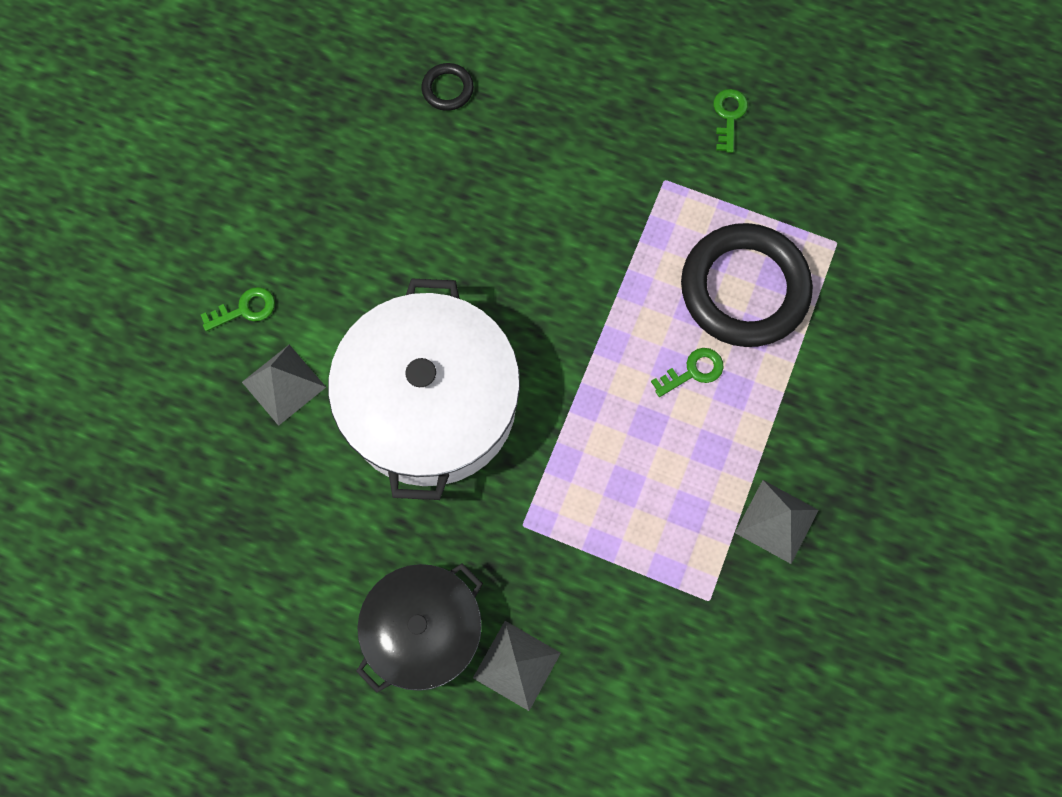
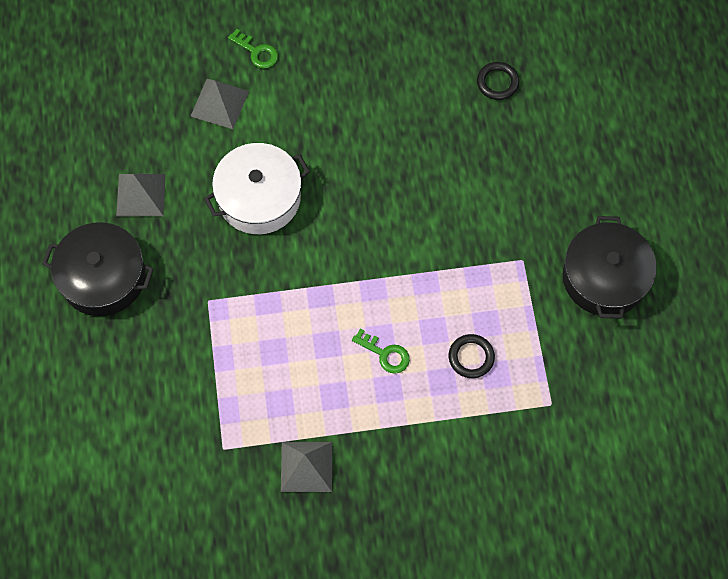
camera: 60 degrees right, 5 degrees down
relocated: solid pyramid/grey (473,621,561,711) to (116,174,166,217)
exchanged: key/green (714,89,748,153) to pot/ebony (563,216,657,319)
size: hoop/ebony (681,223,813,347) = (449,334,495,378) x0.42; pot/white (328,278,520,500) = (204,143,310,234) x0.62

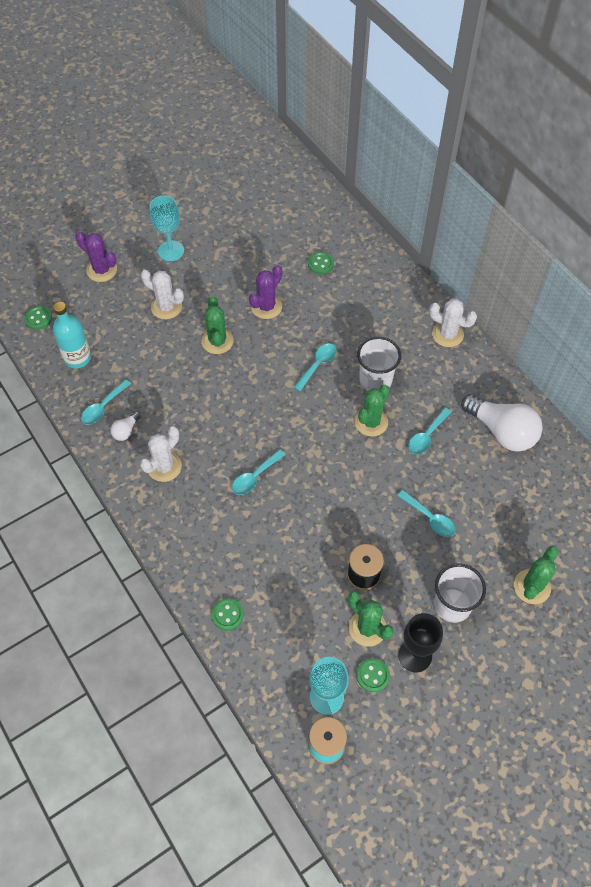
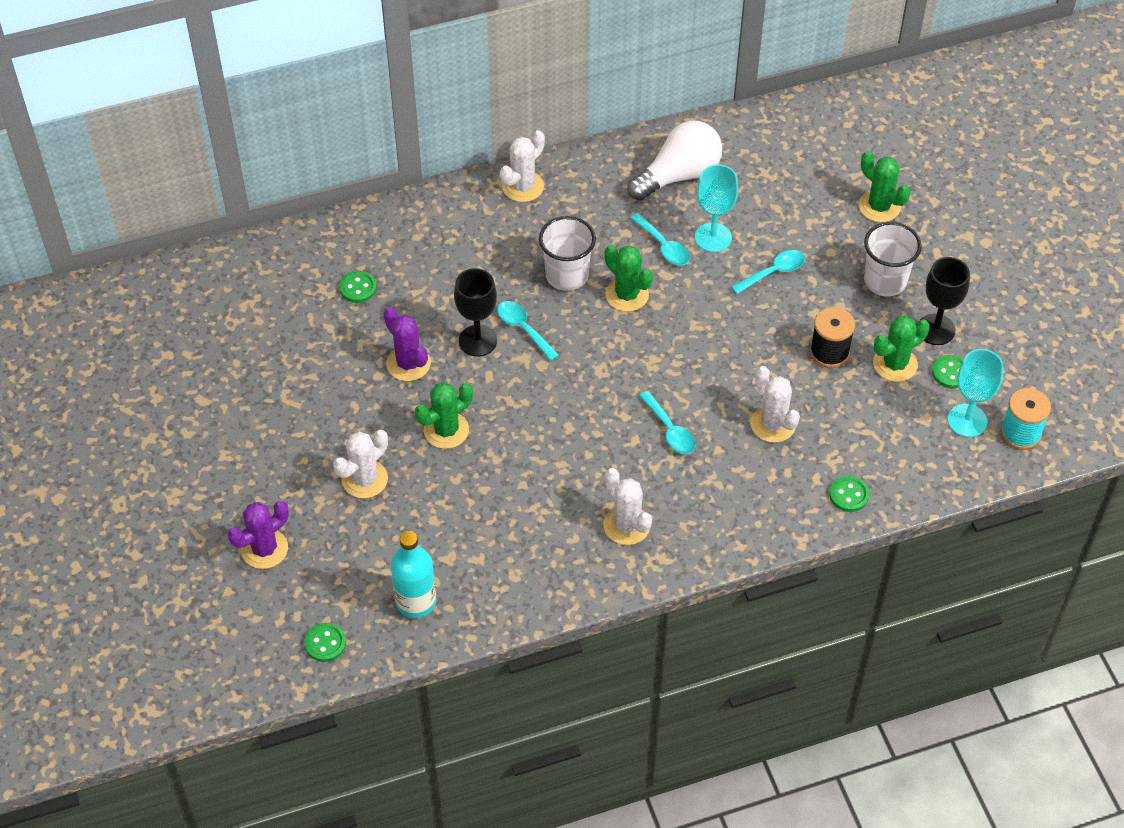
camera: 75 degrees left, 5 degrees down
missing: tablespoon/teal (81,379,131,425); light bulb/white (110,411,140,441)
appeared: chalice/ebony (454,268,497,357); cactus/white (751,366,800,443)
relocated: chalice/teal (150,196,184,261) to (695,164,738,252)
spun: cactus/green (201,296,234,354) = (415,382,473,449) 45 degrees counterclockwise

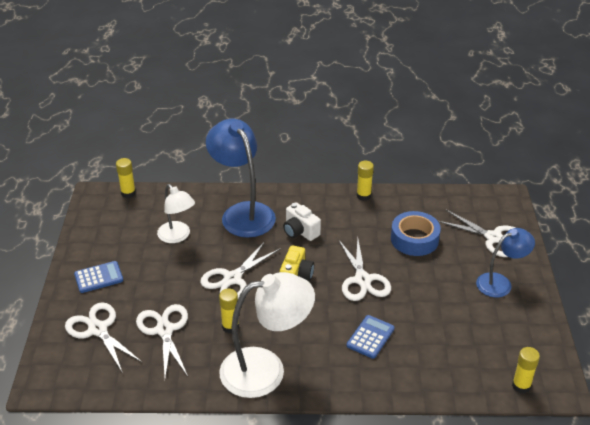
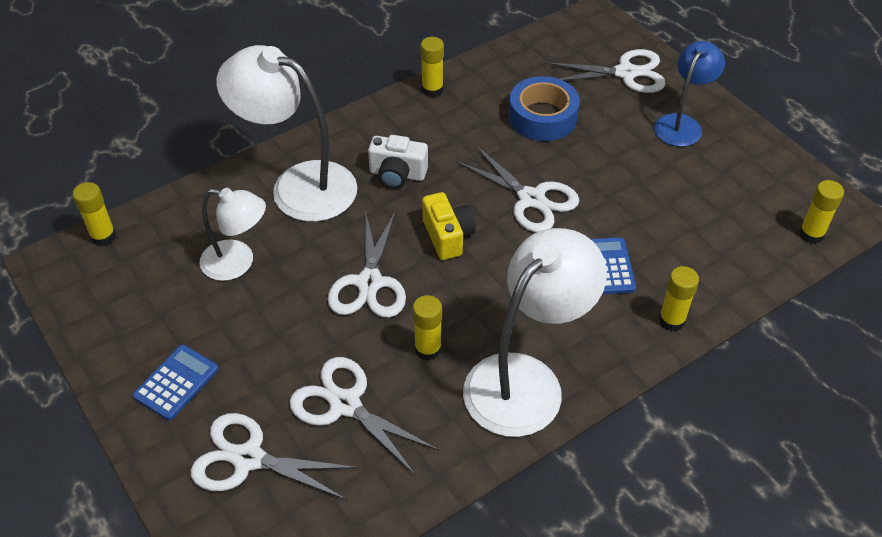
camera: 35 degrees left, 10 degrees up
appeared: glue/bright yellow (659,266,699,331)
colour: reading lamp/royal blue (206,119,276,238) to reading lamp/white (216,45,357,222)

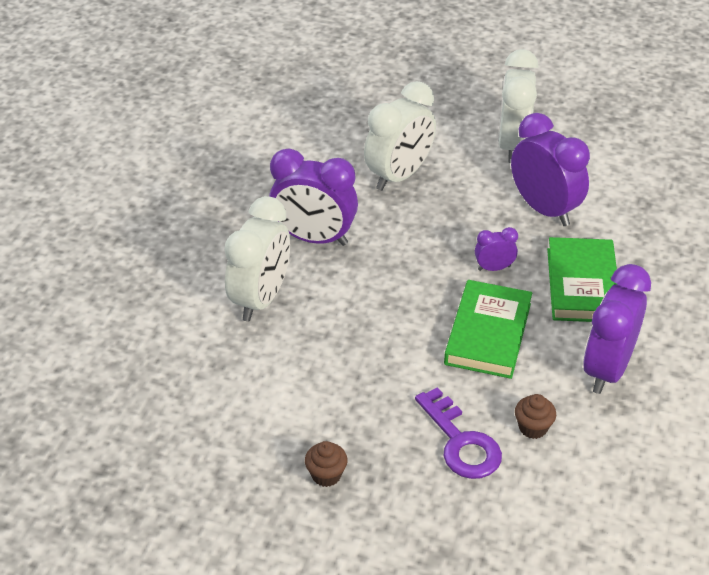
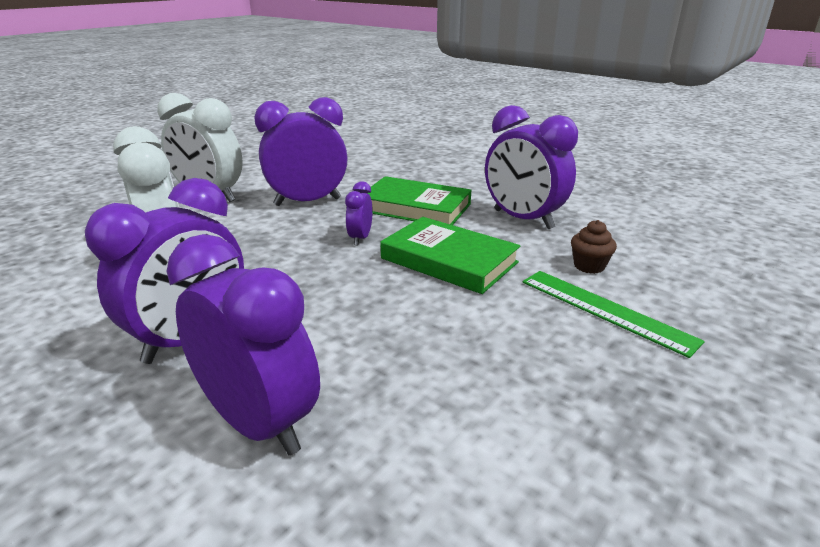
camera: 70 degrees left, 15 degrees down
missing: fairy cake/russet (305,441,348,487)
exchanged: key/royal purple (415,387,502,479) to measuring stick/green (523,271,705,358)
colour: bedside clock/white (224,196,290,322) to bedside clock/royal purple (167,234,320,455)

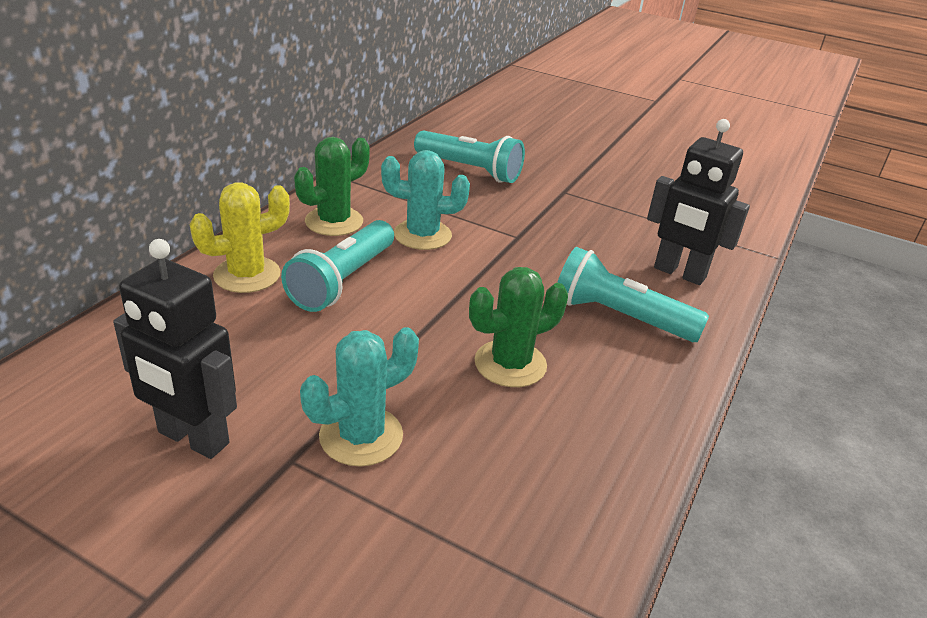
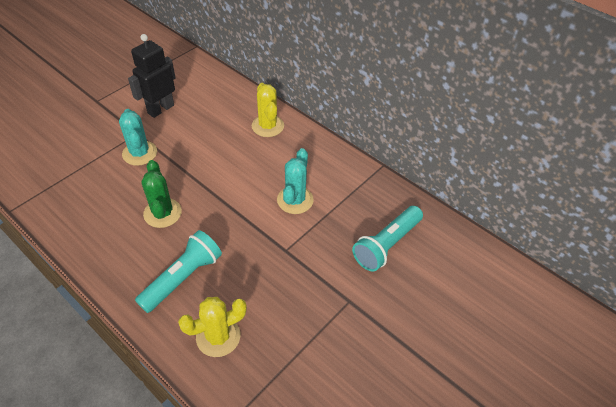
camera: 105 degrees right, 15 degrees up
missing: cactus/green (294,137,370,236); torch/teal (281,220,394,312)
exchanged: robot figure/ebony (647,119,750,285) to cactus/bright yellow (178,297,247,357)

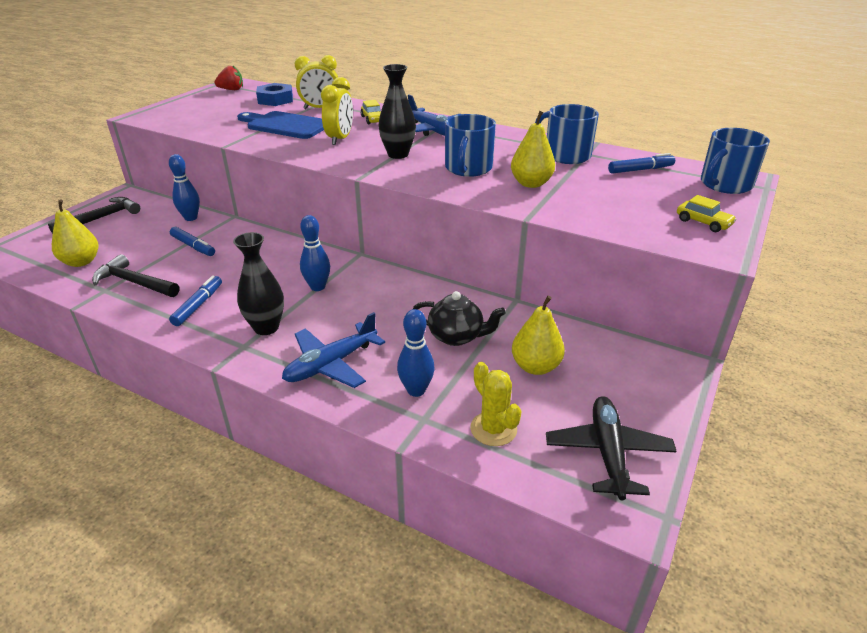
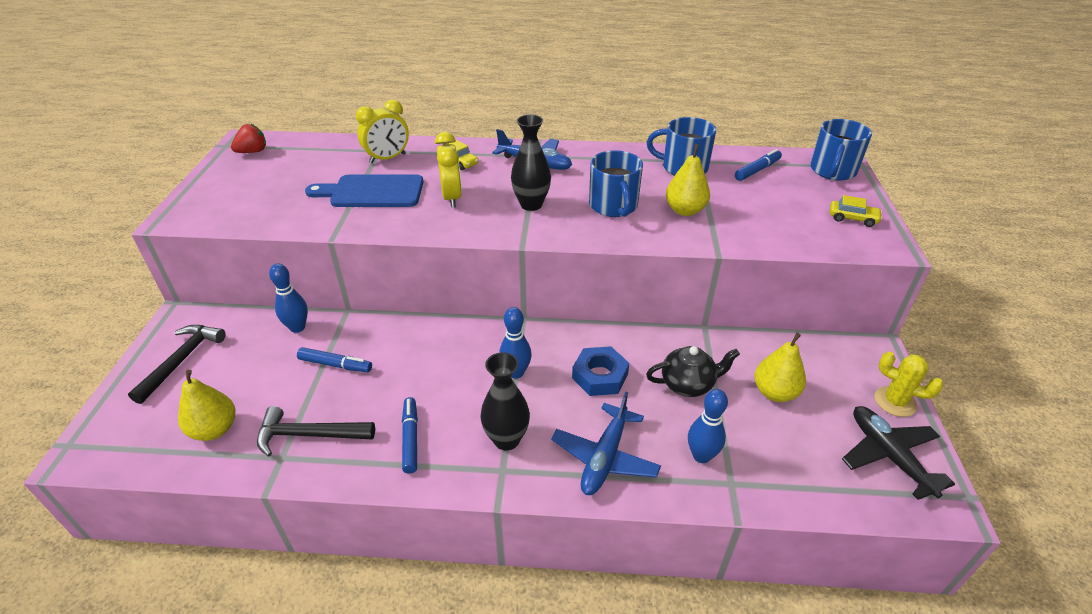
camera: 25 degrees left, 5 degrees up
relocated: hexagon nut/royal blue (256,83,293,106) to (572,346,629,396); cactus/bright yellow (470,362,522,446) to (875,352,943,417)

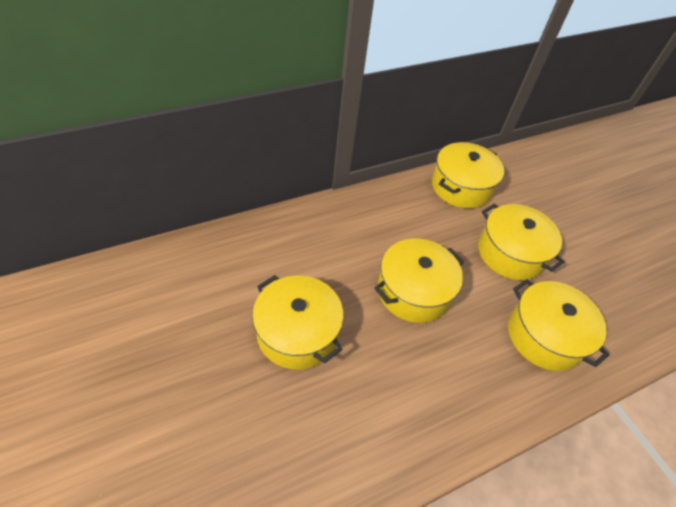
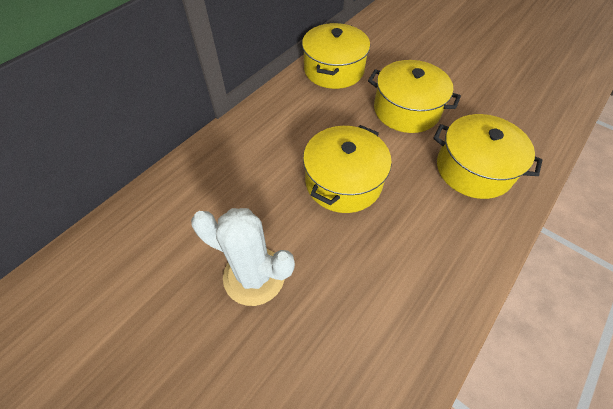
camera: 20 degrees left, 5 degrees up
exchanged: pot/bright yellow (252,275,344,369) to cactus/white (191,208,295,306)

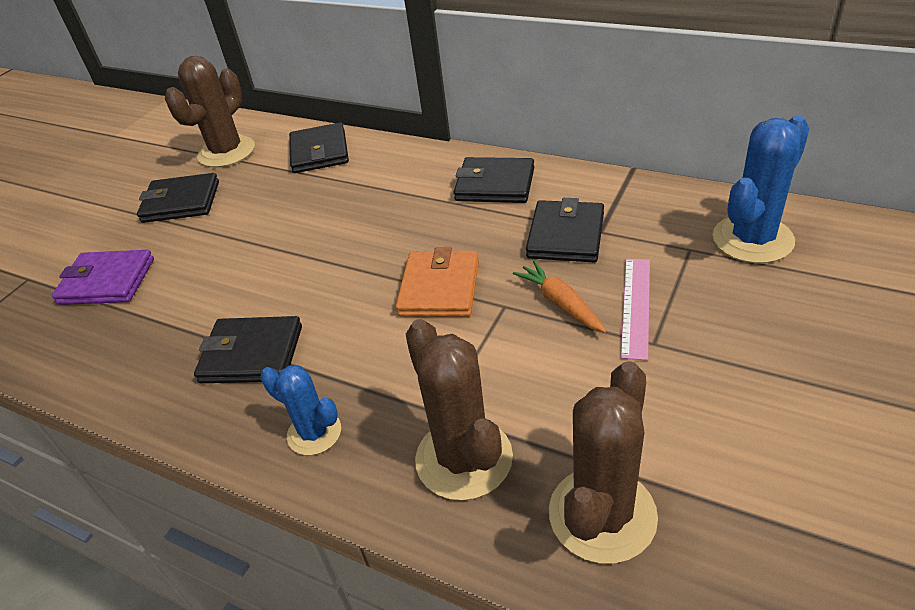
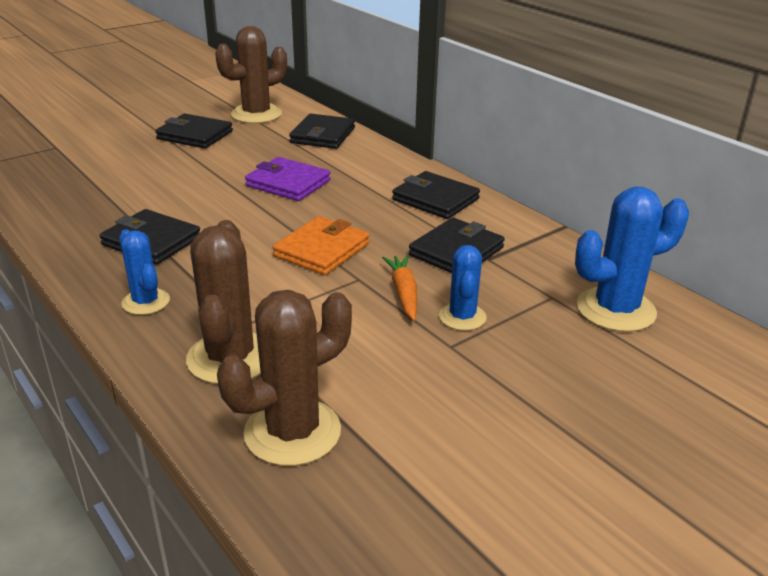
camera: 20 degrees right, 10 degrees down
relocated: card wallet/royal purple (52,250,154,305) to (245,157,331,201)
exchanged: measuring stick/rose-pink (621,259,650,360) to cactus/royal blue (439,245,487,331)

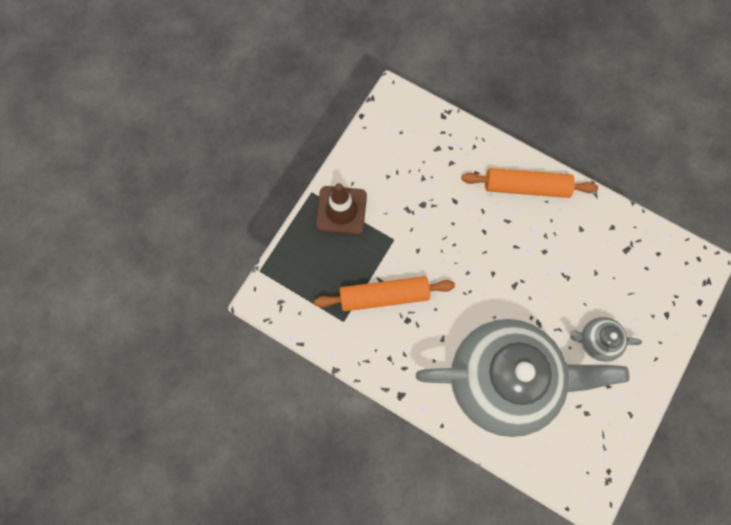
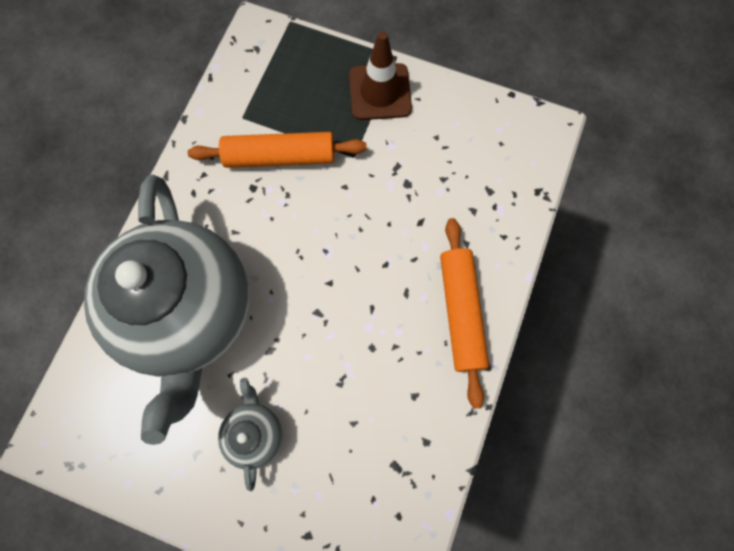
camera: 80 degrees right, 0 degrees up
spun: pastry roller/orange-coloured (314,276,455,311) = (188,132,367,168) 75 degrees counterclockwise

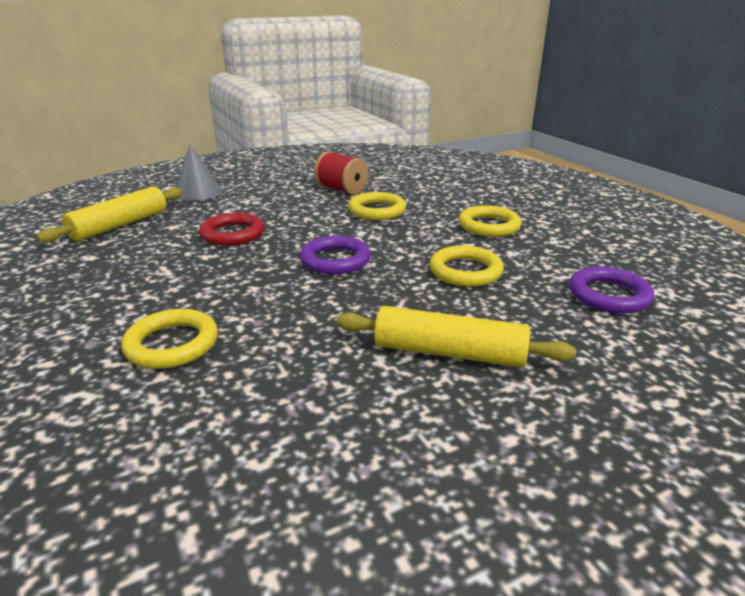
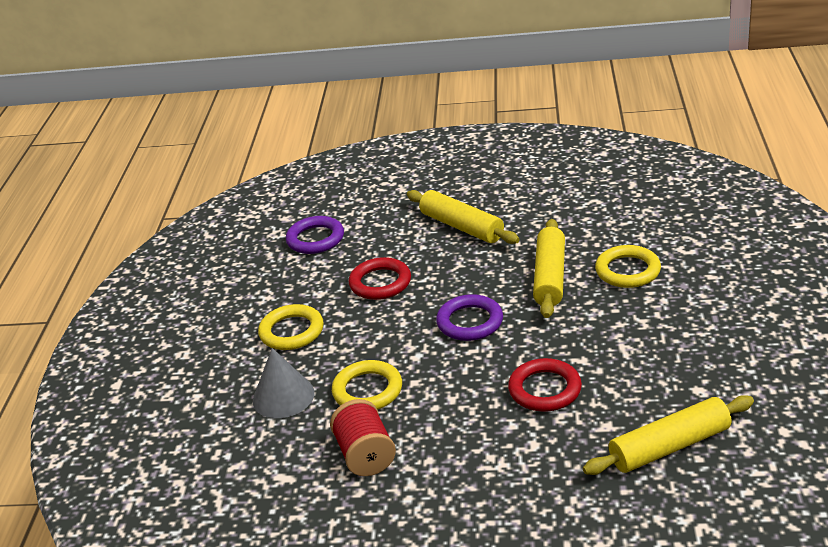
camera: 145 degrees left, 5 degrees up
appeared: pastry roller/bright yellow (533,219,565,318)
relocated: cone shape/grey (176,145,222,201) to (253,348,315,418)
colour: hoop/bright yellow (429,245,504,287) to hoop/red (349,257,411,300)

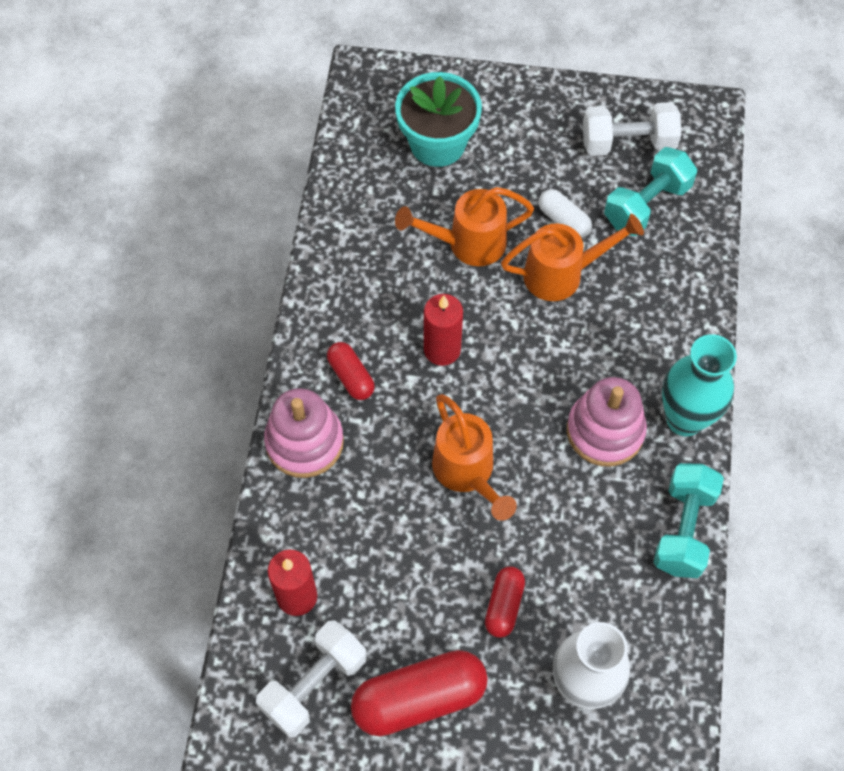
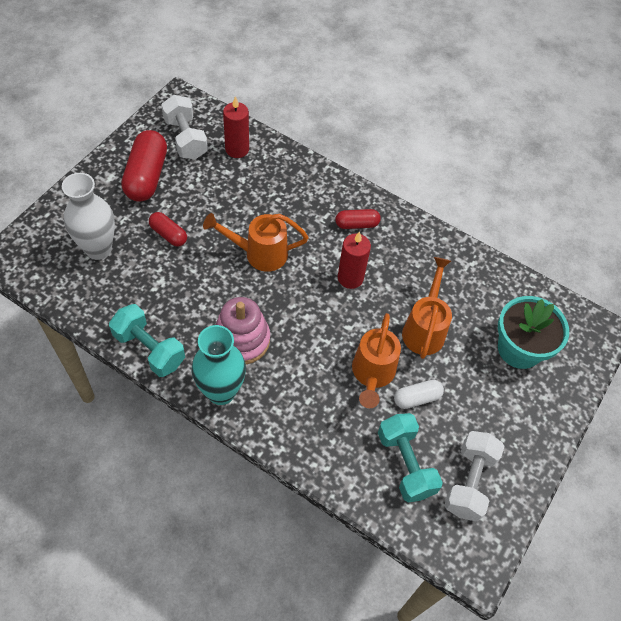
camera: 110 degrees right, 5 degrees down
missing: stacking toy/rose-pink (264,388,344,478)

